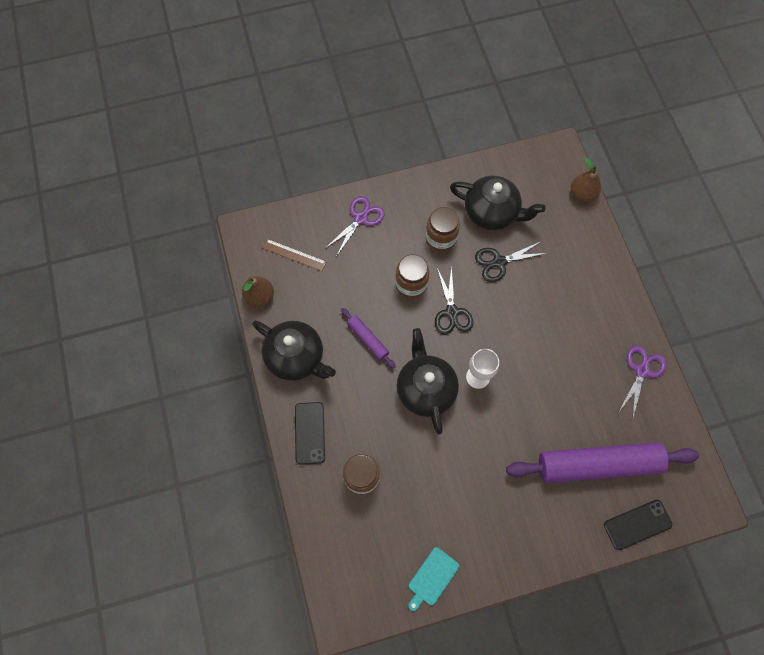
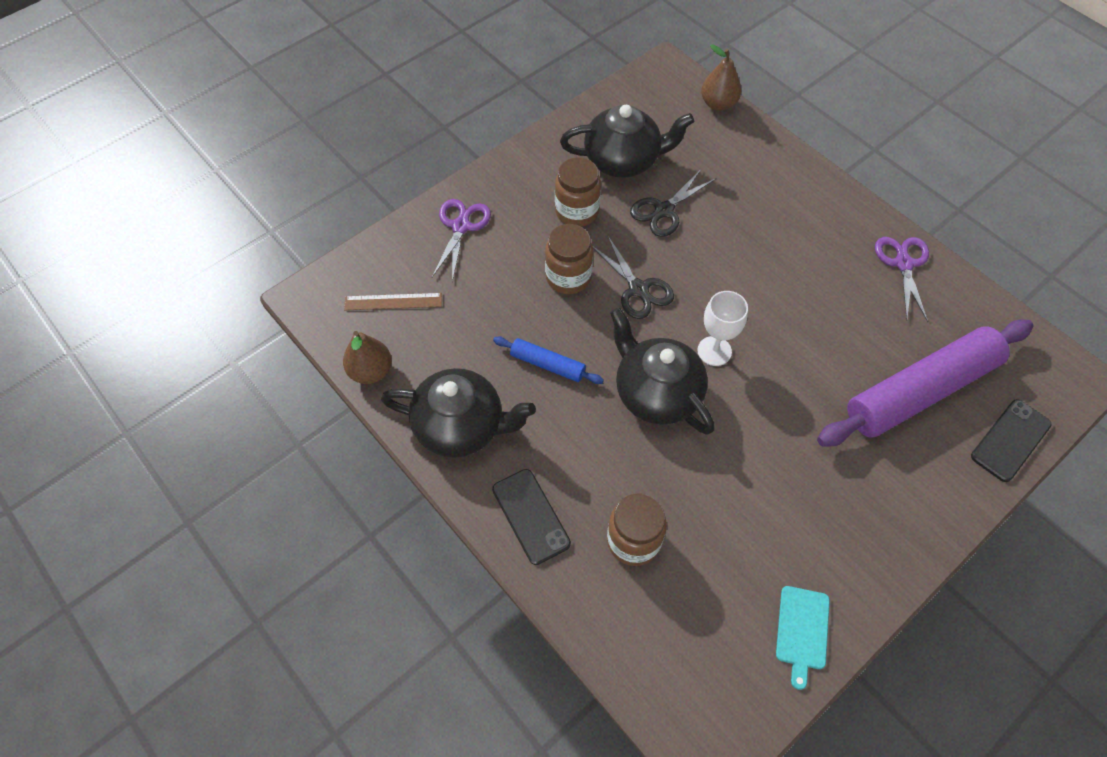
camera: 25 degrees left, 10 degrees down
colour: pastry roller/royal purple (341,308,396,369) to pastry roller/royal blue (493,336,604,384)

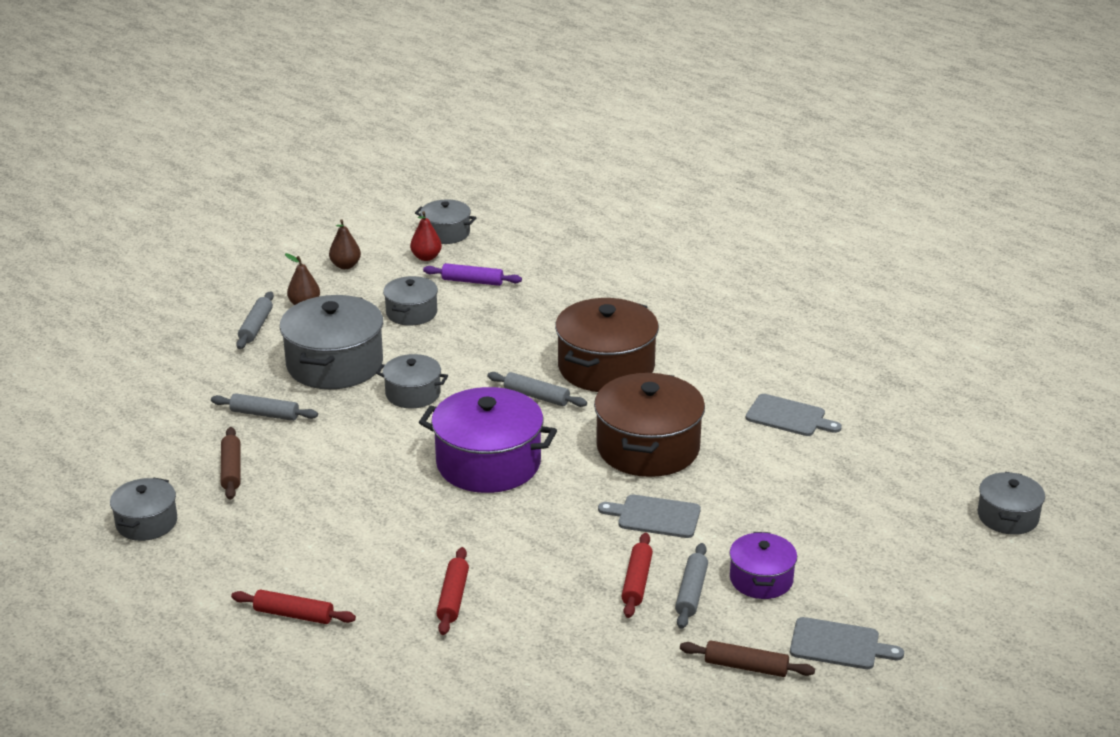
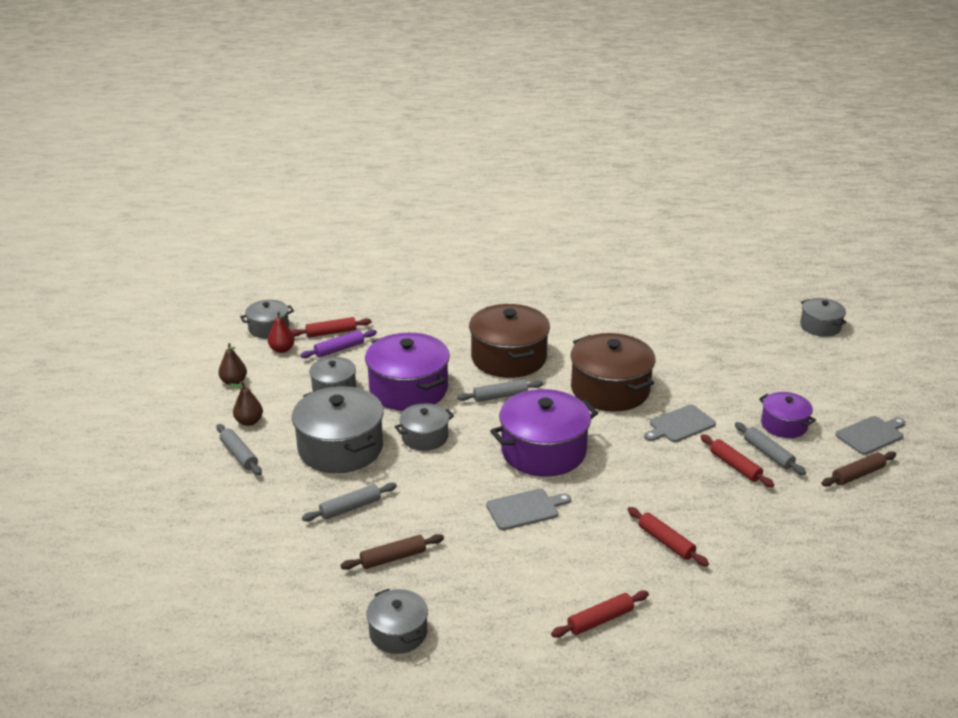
camera: 45 degrees left, 0 degrees up
appeared: pastry roller/red (291,317,371,338); pot/royal purple (365,333,450,411)
relocated: bread board/grey (746,394,842,436) to (486,489,571,530)
spun: pastry roller/russet (220,427,241,500) = (341,534,444,570) 60 degrees counterclockwise

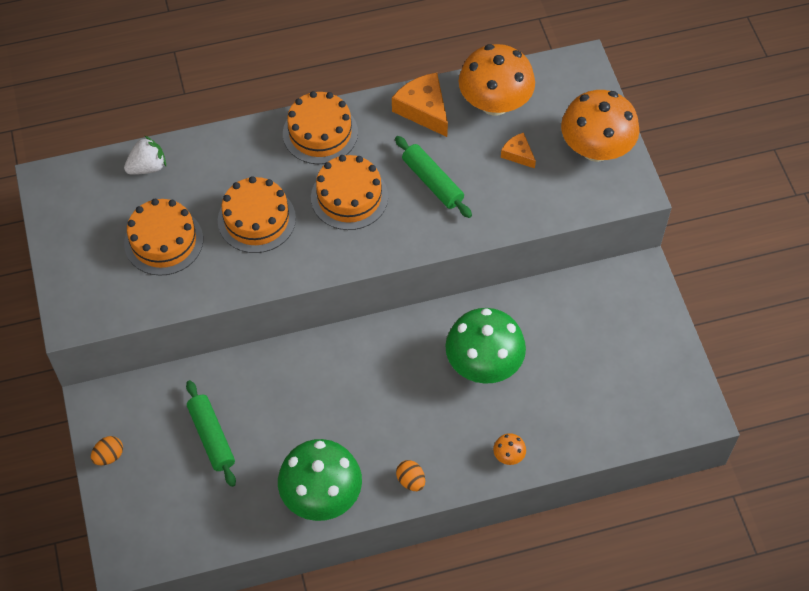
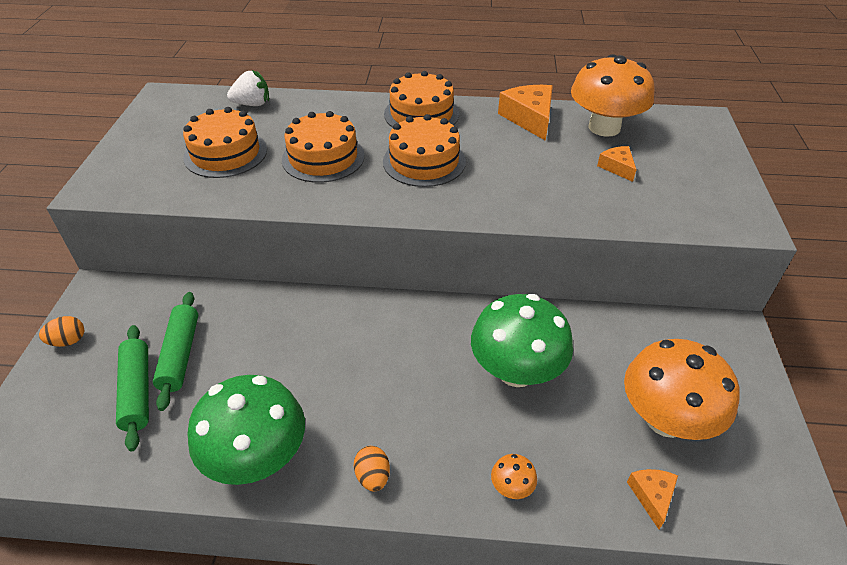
camera: 20 degrees right, 15 degrees down
appeared: cheese/orange-coloured (627,469,678,529)
relocated: mushroom/orange-coloured (561,90,639,162) to (624,339,740,440); pastry roller/green (395,136,472,218) to (116,325,149,452)

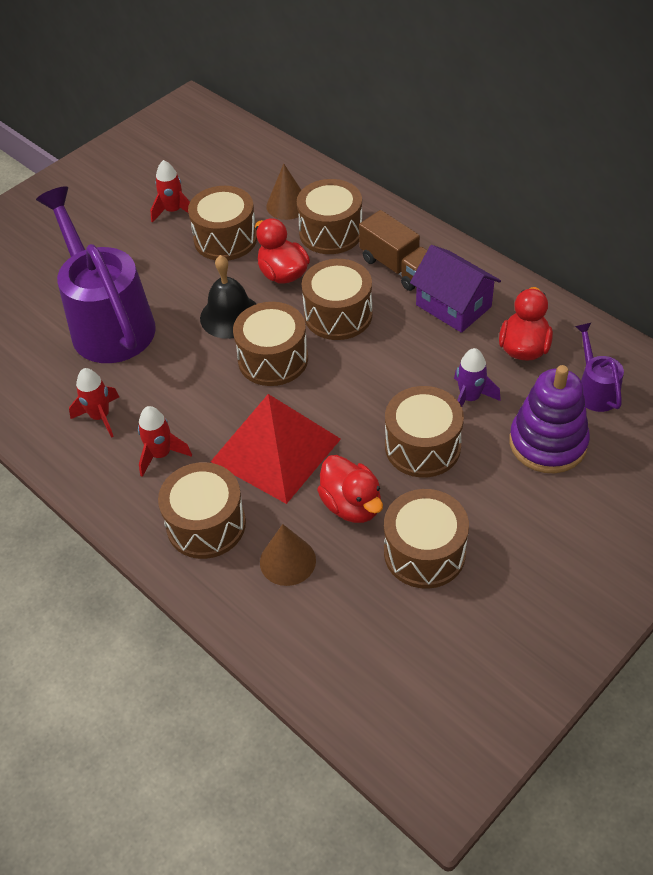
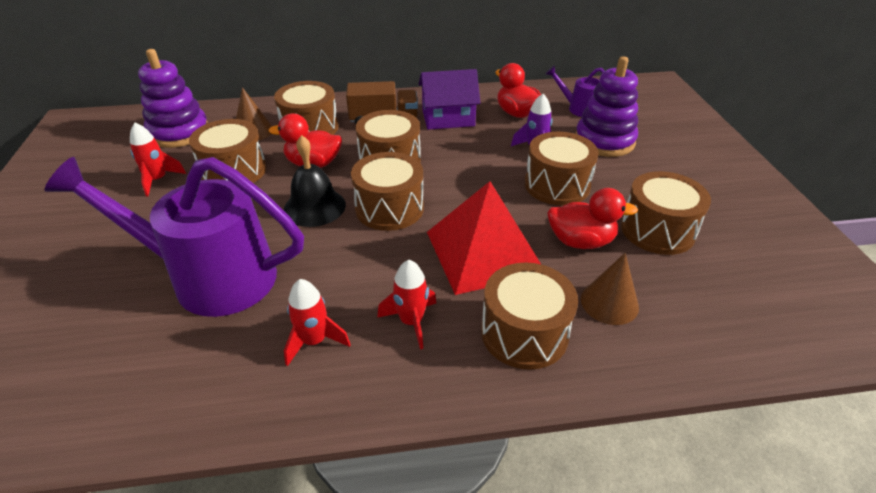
camera: 55 degrees left, 10 degrees down
appeared: stacking toy/royal purple (138,49,208,148)

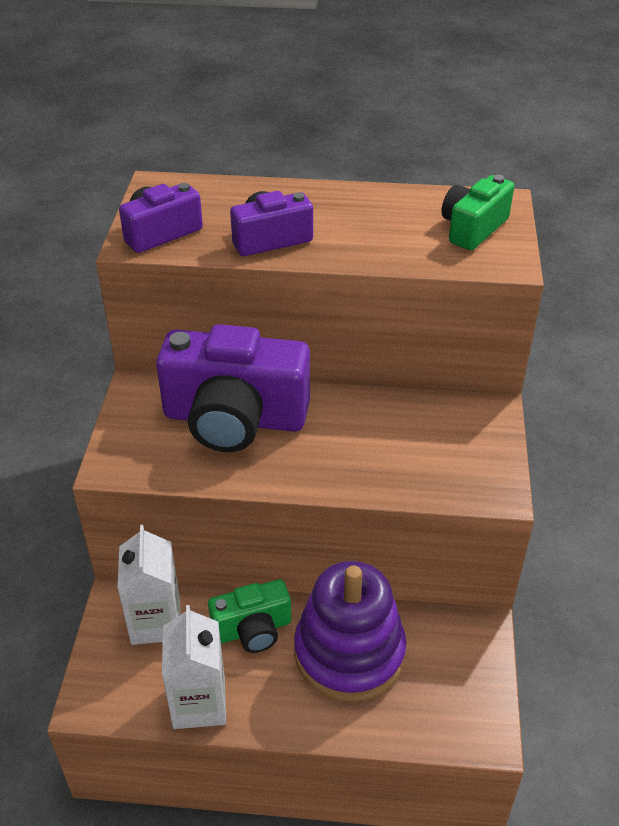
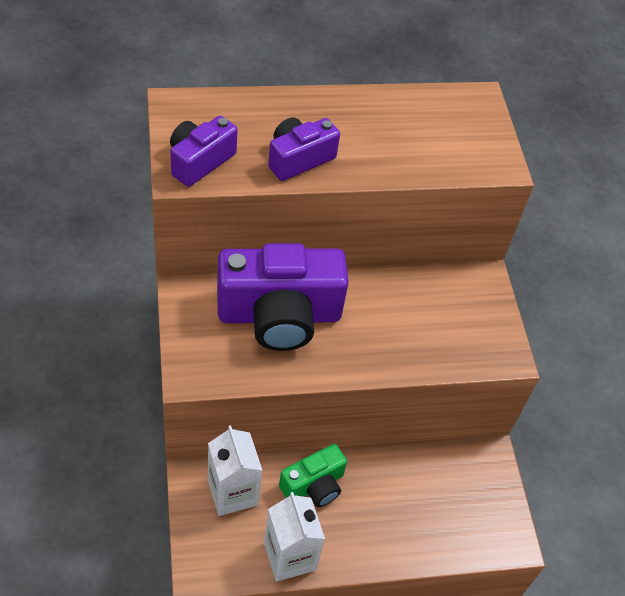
camera: 20 degrees left, 10 degrees up
missing: photo camera/green (441,175,514,250); stacking toy/royal purple (294,561,406,702)

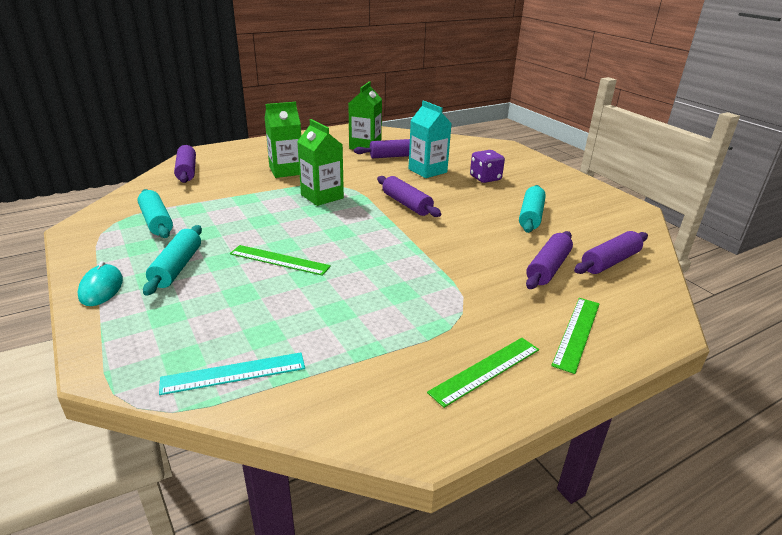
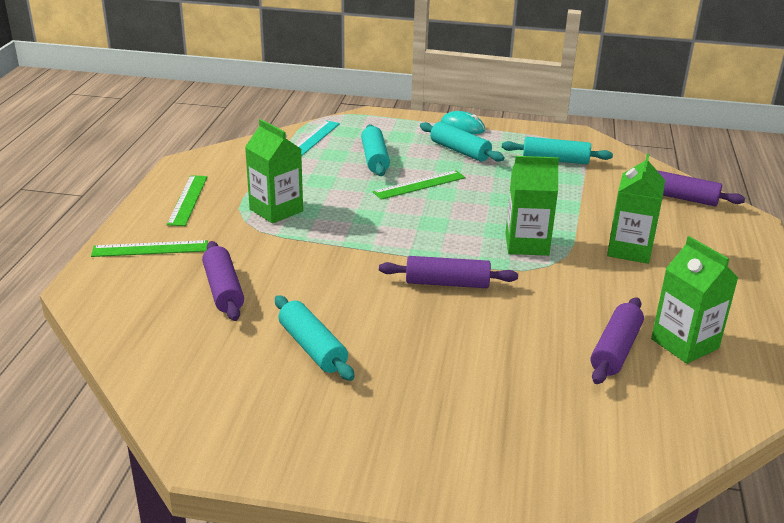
camera: 130 degrees right, 0 degrees up
missing: carton/teal (409,100,452,178); die/royal purple (470,150,505,183); pastry roller/royal purple (574,231,648,274)
appeared: carton/green (245,119,303,224); pastry roller/teal (361,124,390,176)
spun: measuring stick/green (551,298,600,374) = (91,240,208,257) 75 degrees counterclockwise

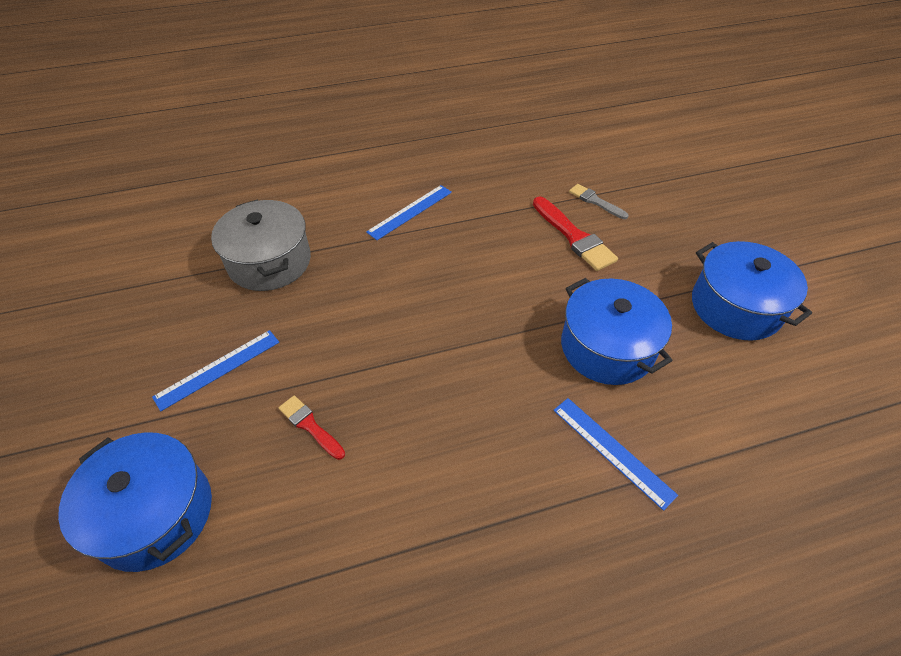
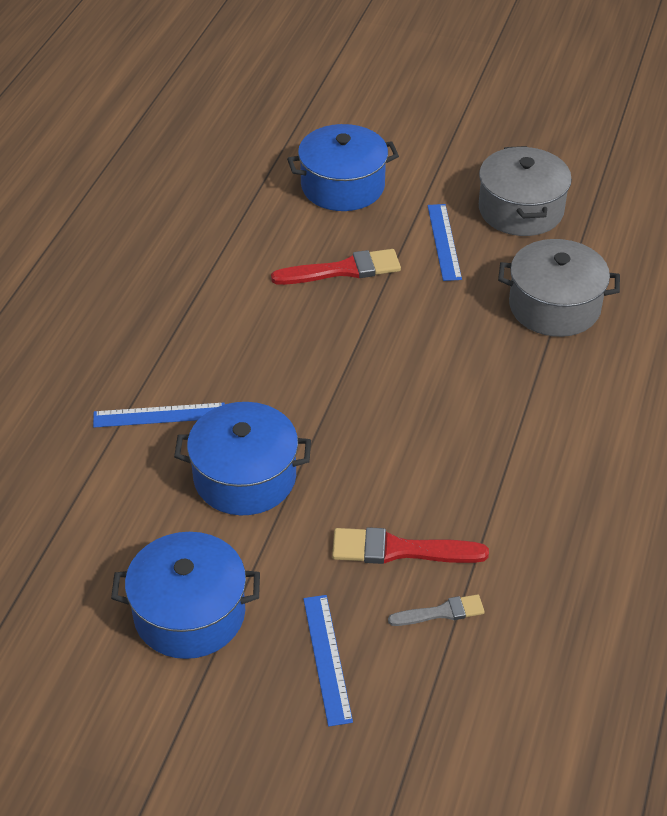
camera: 125 degrees right, 5 degrees down
appeared: pot/grey (479,146,572,236)
relocated: measuring stick/royal blue (366,185,452,240) to (303,595,353,727)
size: paint brush/red (279,395,345,460) = (271,249,401,285) x1.67

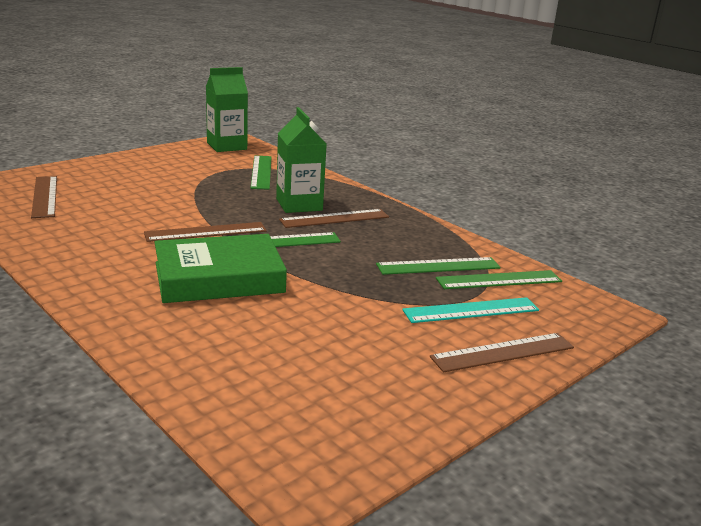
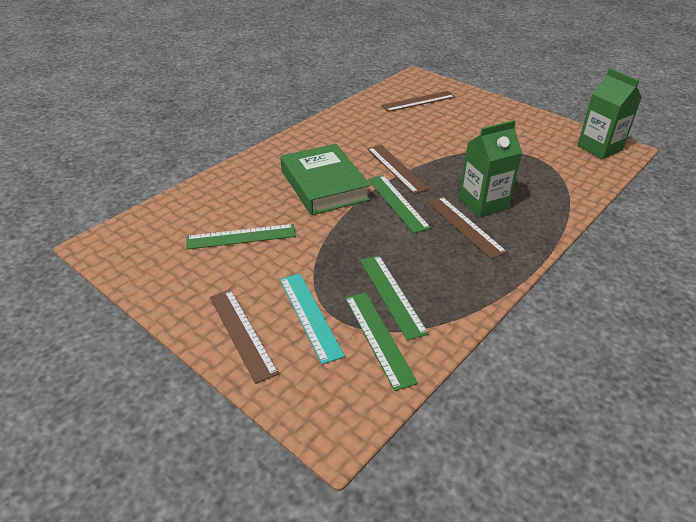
camera: 85 degrees right, 15 degrees up
relocated: measuring stick/green (250,156,271,190) to (186,224,296,249)

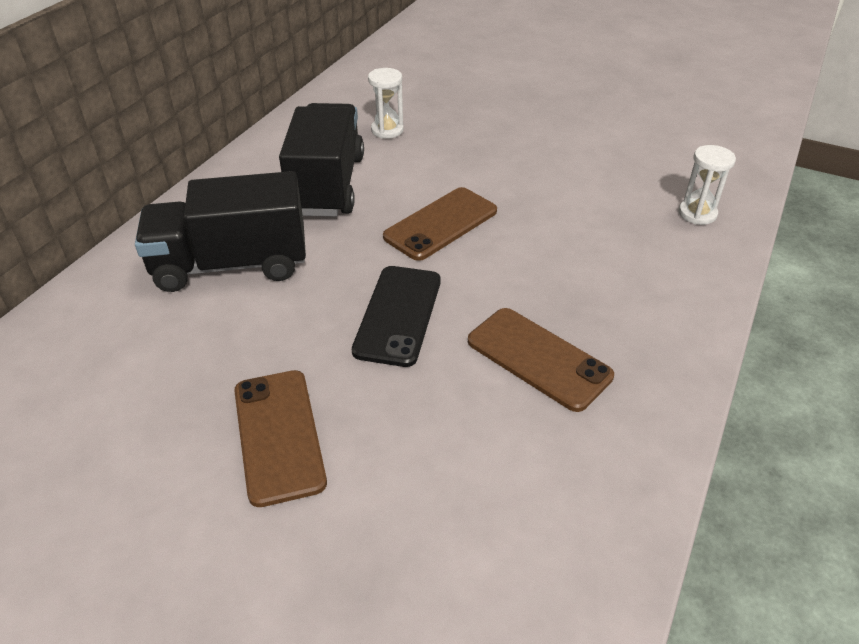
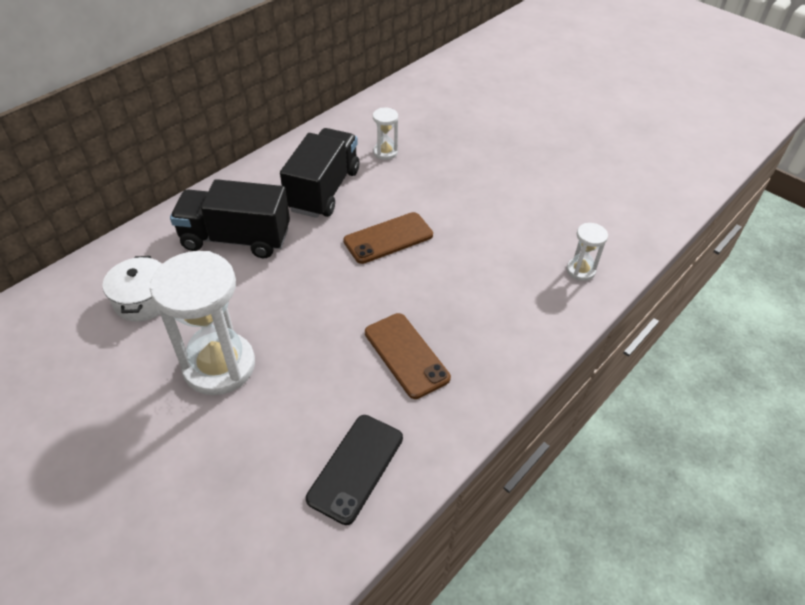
camera: 15 degrees right, 5 degrees up
appeared: pot/white (103,256,162,322)
relocated: mobile phone/ebony (352,266,441,367) to (306,415,403,525)
exchanged: mobile phone/russet (234,370,327,507) to hourglass/white (150,251,255,395)

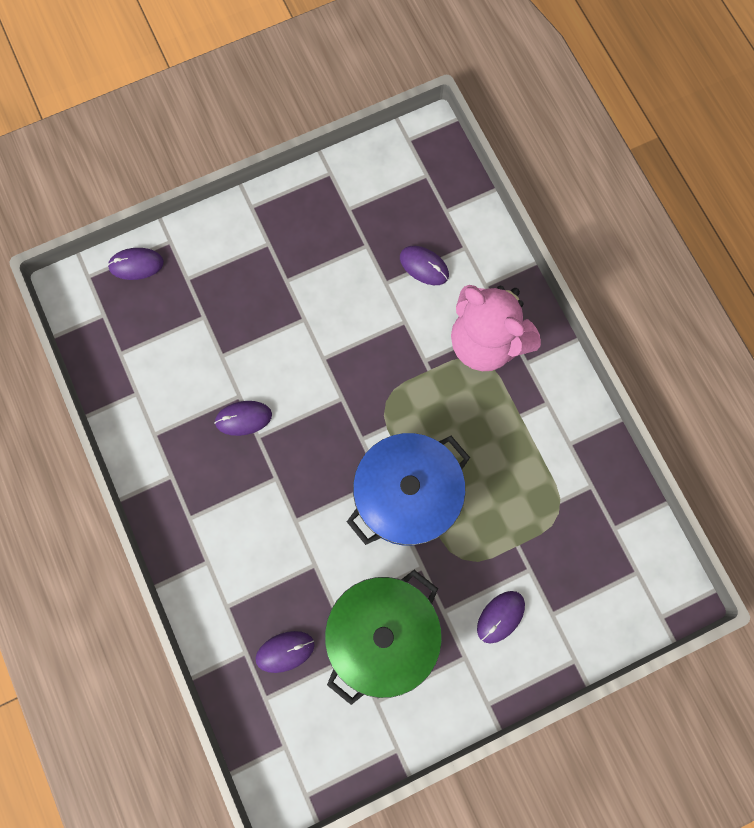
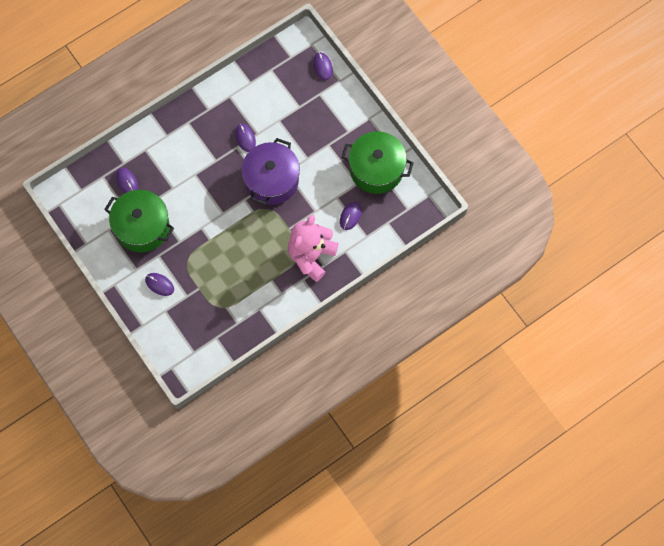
camera: 80 degrees right, 5 degrees down
missing: pot/royal blue (347,433,470,546)
appeared: pot/green (341,131,414,194); pot/royal purple (241,138,300,205)

